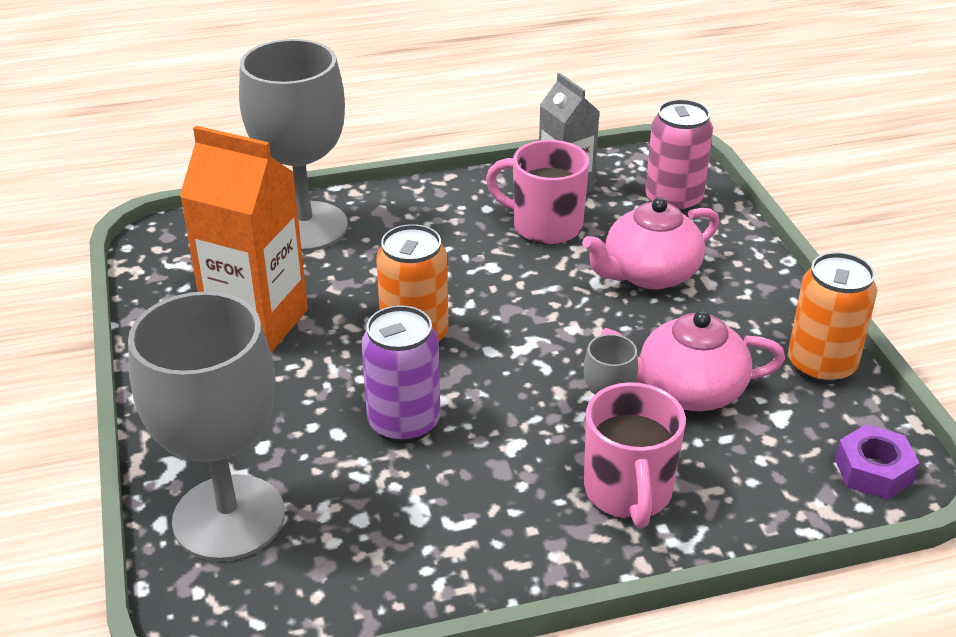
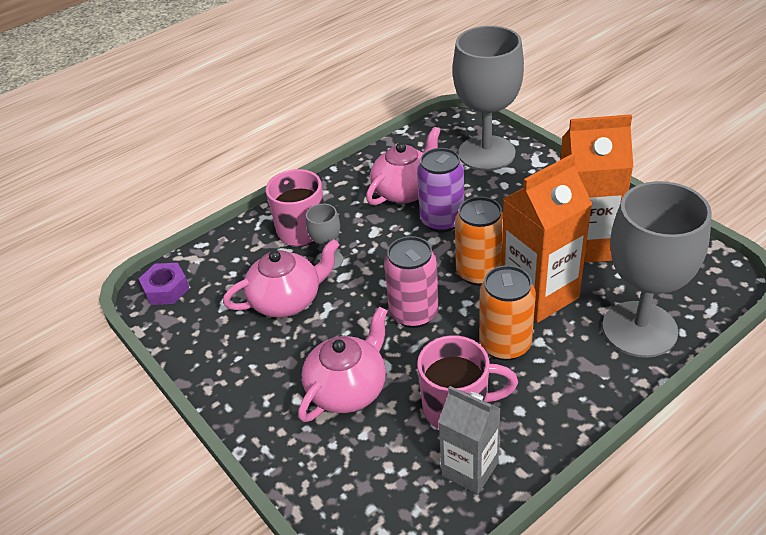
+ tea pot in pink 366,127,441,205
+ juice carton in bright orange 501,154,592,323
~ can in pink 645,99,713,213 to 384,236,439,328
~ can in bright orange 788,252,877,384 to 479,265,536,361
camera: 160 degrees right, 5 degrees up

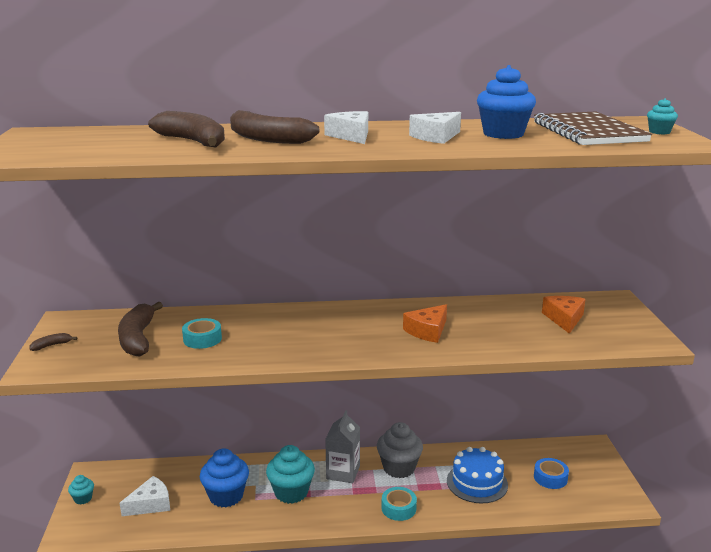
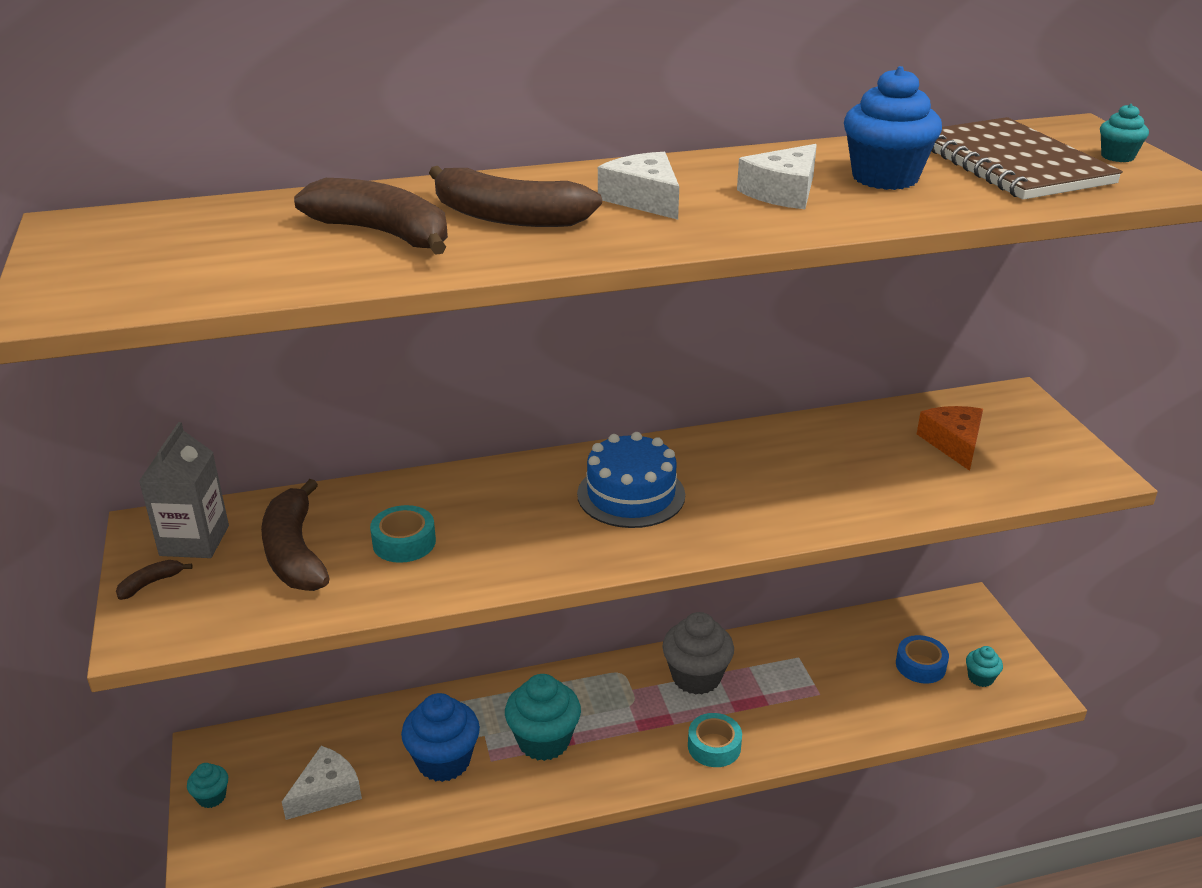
- cheese wedge in bright orange 403,304,447,343
+ cupcake in turquoise 966,646,1003,687
~ juice carton in ash-grey 325,410,360,483 to 139,422,229,558
~ layer cake in blue 447,447,508,504 to 577,432,685,528
camera: 10 degrees left, 10 degrees up

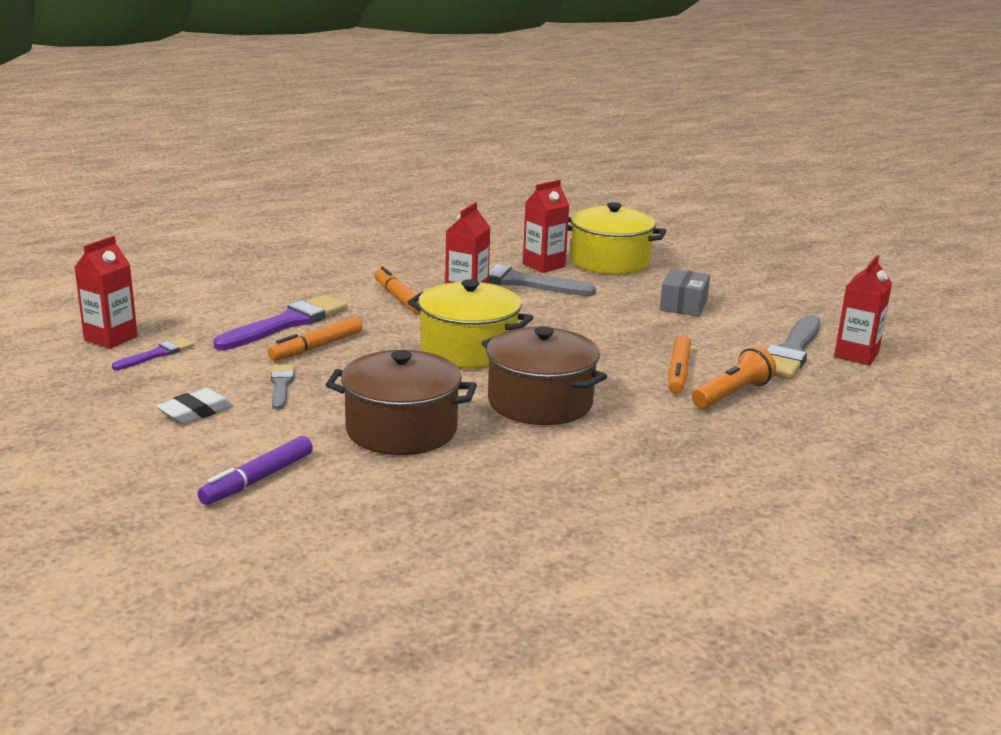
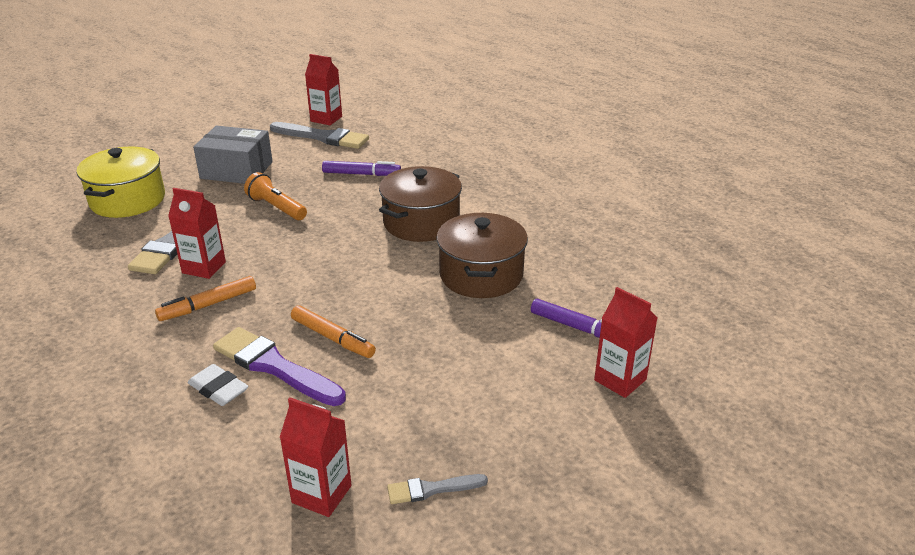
- paint brush in purple 112,337,194,370
- pot in yellow 407,279,534,369
~ gum eraser in white 156,388,233,424 to 188,364,248,406
~ paint brush in ash-grey 271,365,294,409 to 387,474,488,504
~ juice carton in red 523,180,569,273 to 594,287,658,398
~ flashlight in bright orange 692,347,776,409 to 244,172,307,220
~ marker pen in bright orange 668,335,691,394 to marker pen in purple 322,161,401,176
~ package in ash-grey 660,269,710,317 = 193,126,273,184 x1.55
camera: 95 degrees left, 10 degrees up

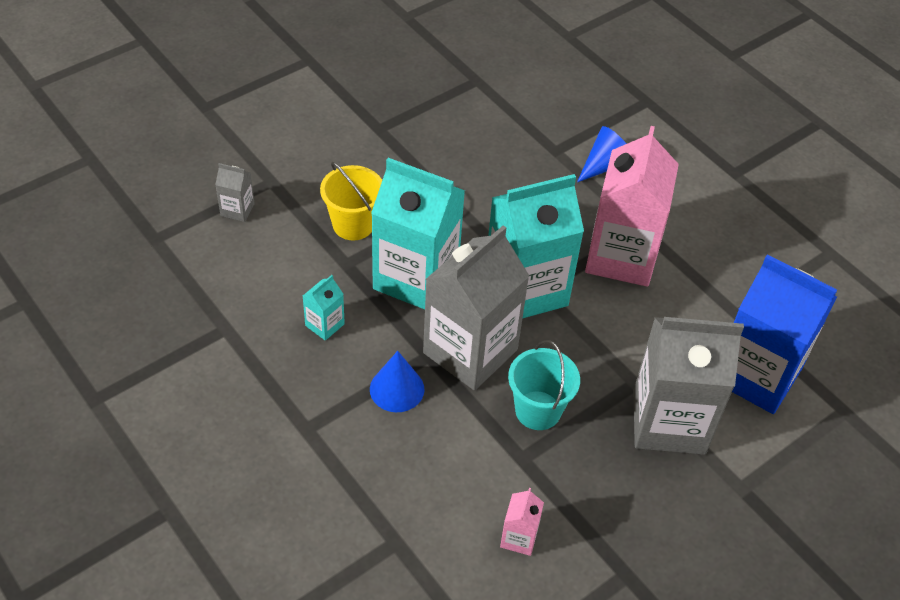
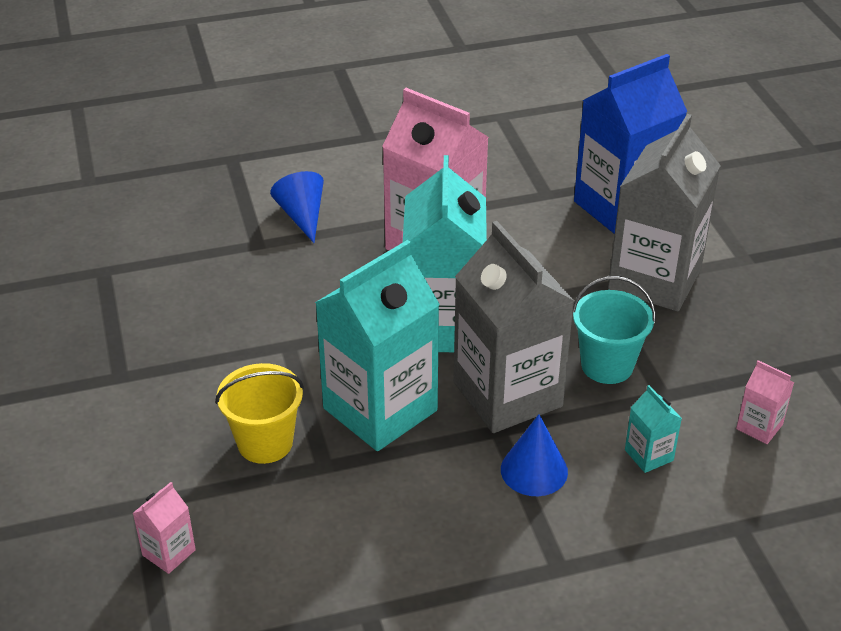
~ juice carton in turquoise 303,275,345,341 to 625,385,682,473
~ juice carton in ash-grey 215,163,255,222 to juice carton in pink 133,482,196,574
camera: 65 degrees left, 10 degrees down

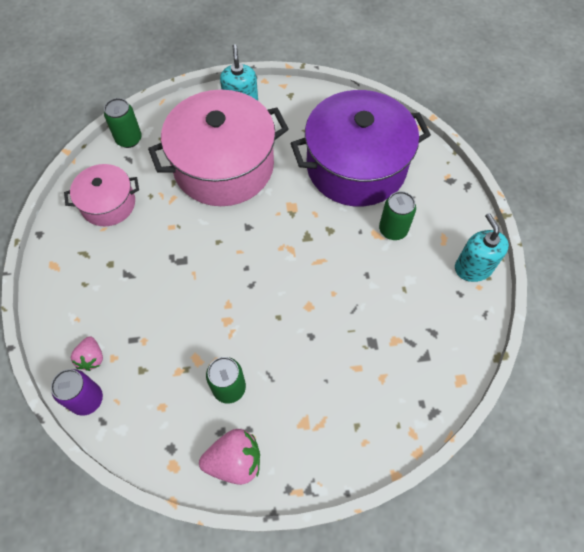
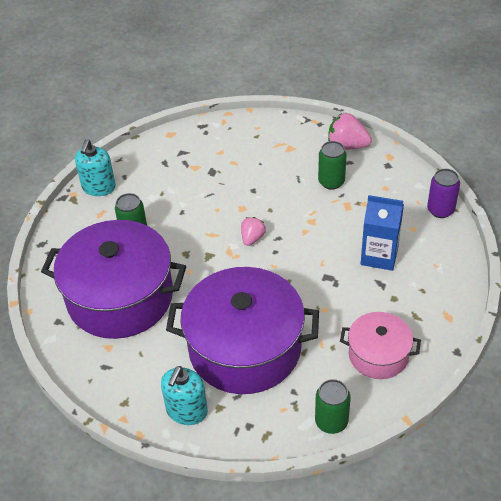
+ juice carton in blue 361,195,404,271
~ berry in pink 71,336,103,371 to 241,217,266,246
~ pot in pink 148,90,289,206 to pot in purple 166,267,319,394
camera: 150 degrees left, 15 degrees down

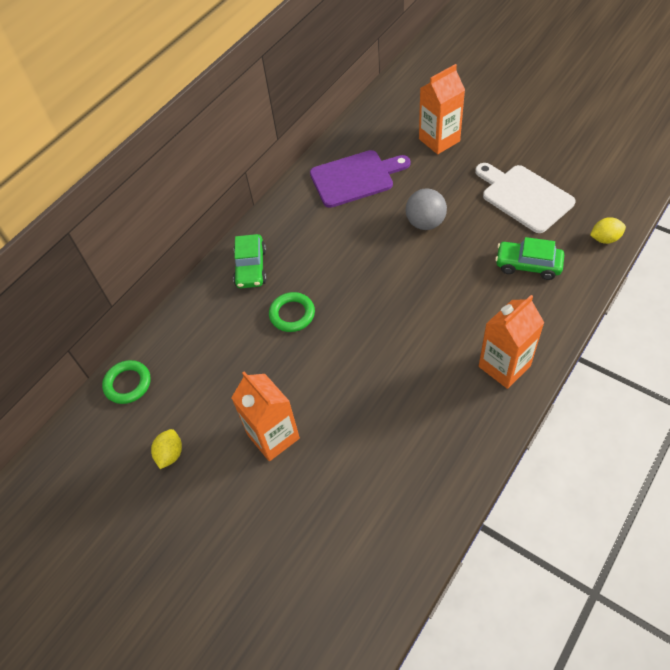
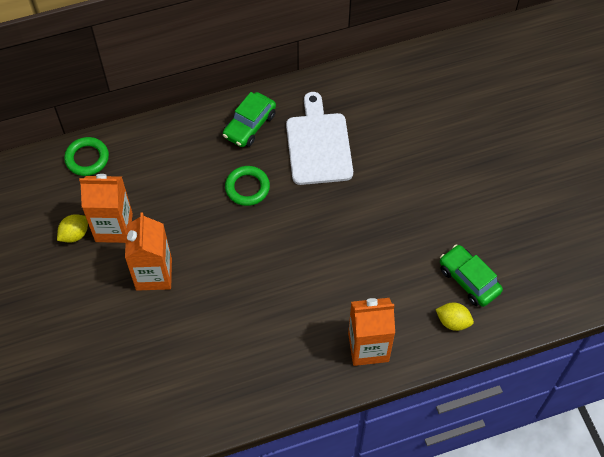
- cutting board in purple 310,150,411,208
- ball in ash-grey 406,189,447,230
~ juice carton in bright orange 419,64,465,154 to 79,174,133,243
~ cutting board in white 475,163,576,233 to 286,92,353,185
~ toy lemon in yellow 590,217,626,244 to 435,303,474,331
camera: 30 degrees right, 5 degrees up

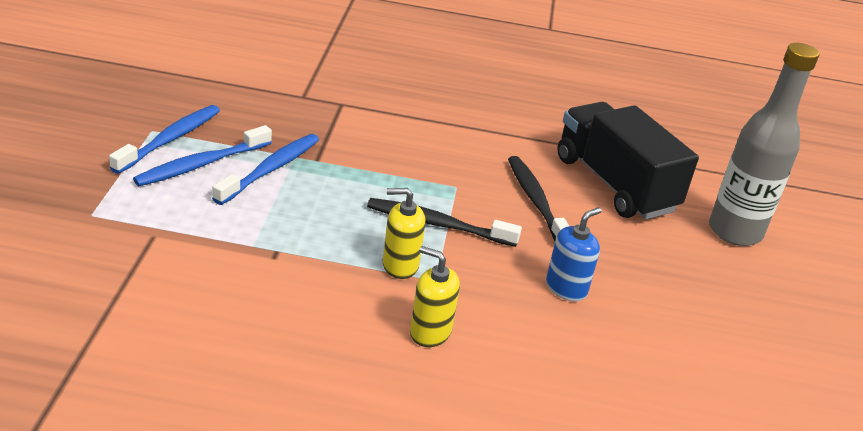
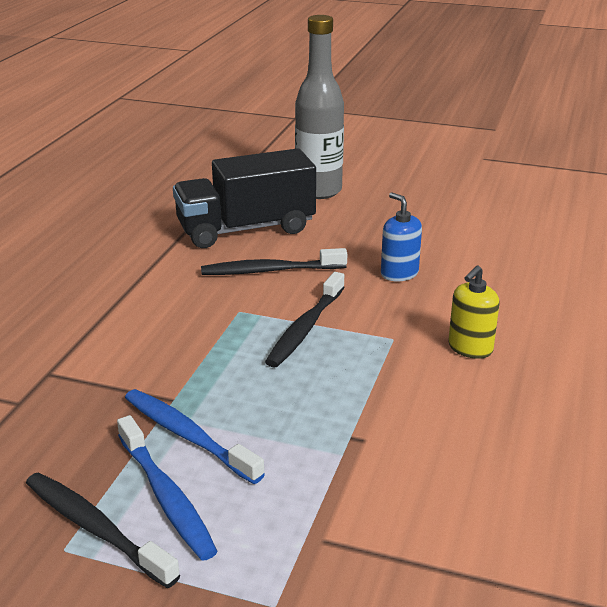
- soap pump in yellow 383,188,426,279
~ toothbrush in blue 109,105,220,174 to toothbrush in black 26,472,180,588
camera: 75 degrees left, 5 degrees down

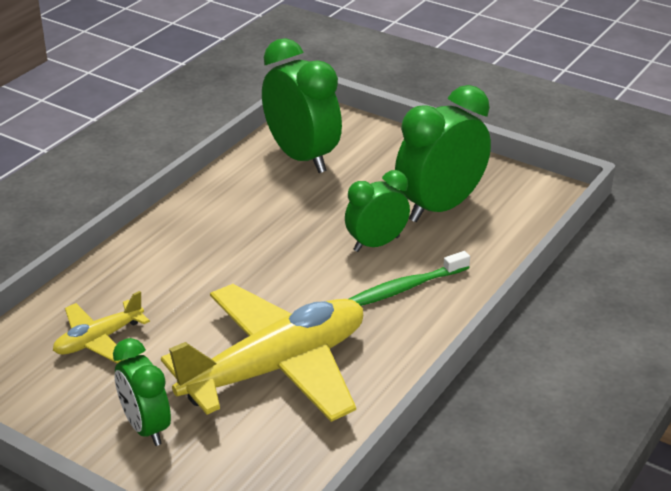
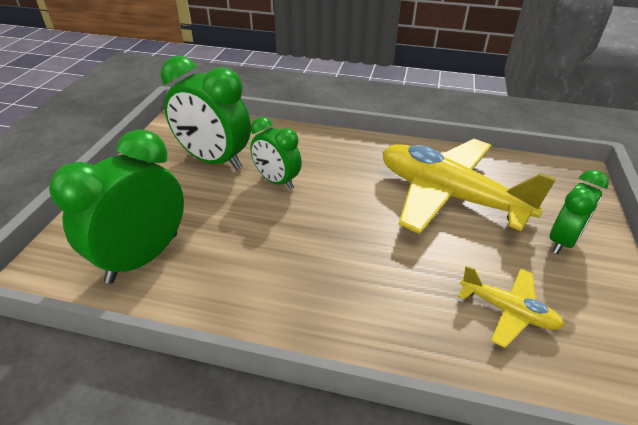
- toothbrush in green 349,251,470,306
camera: 110 degrees left, 5 degrees up

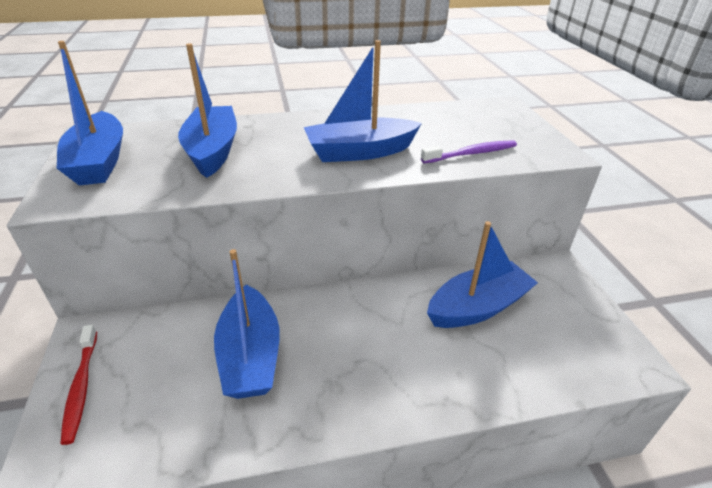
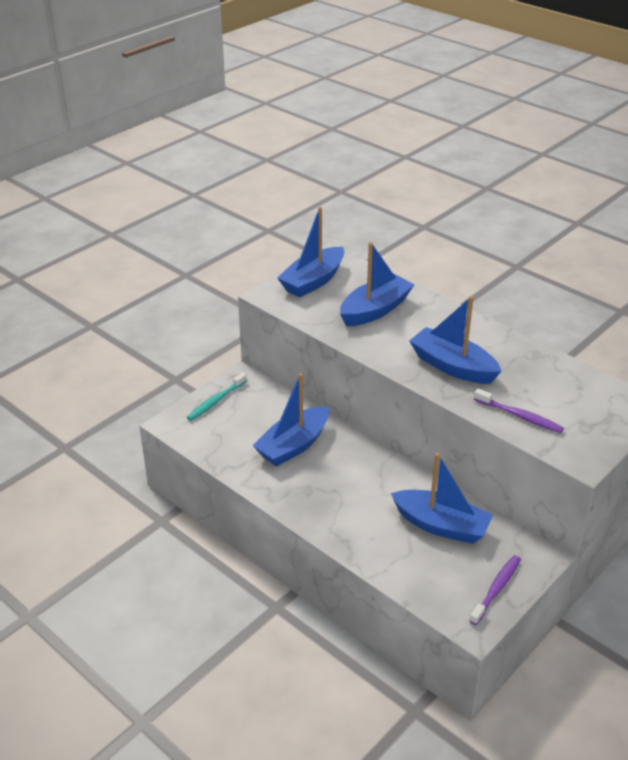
+ toothbrush in purple 469,555,521,625
~ toothbrush in red 60,324,97,445 to toothbrush in turquoise 187,372,247,421
camera: 55 degrees right, 0 degrees up

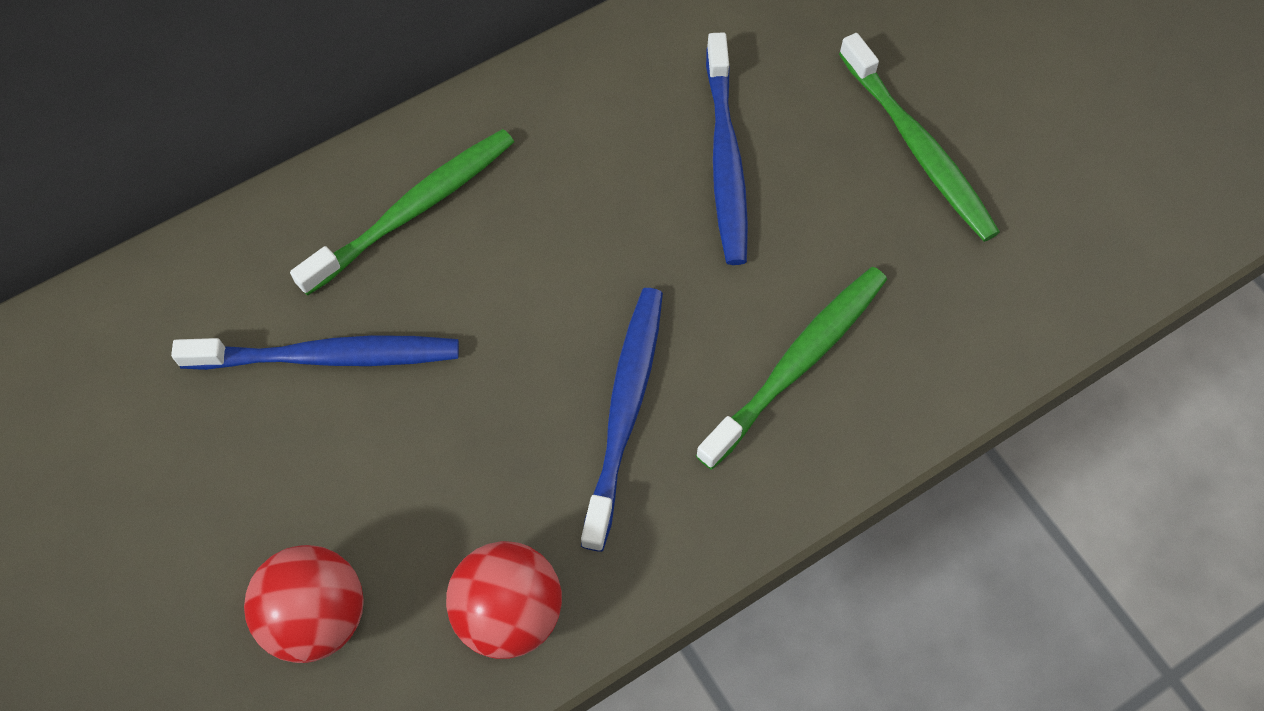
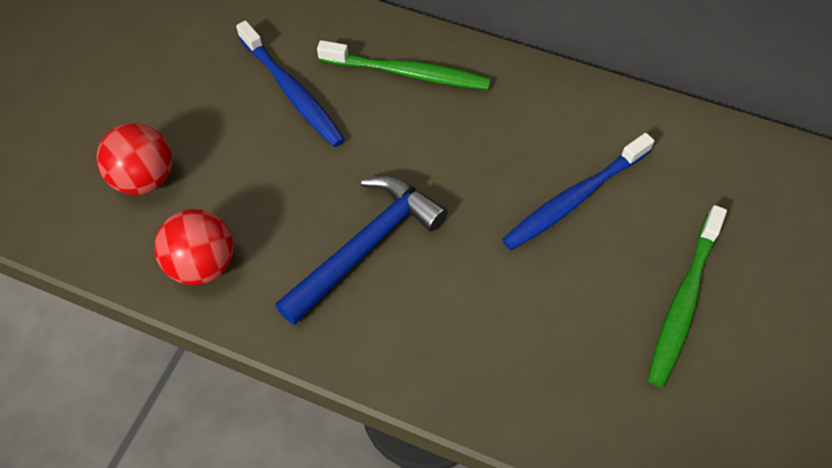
- toothbrush in green 696,267,887,470
~ toothbrush in blue 581,288,663,552 to hammer in blue 275,176,447,326
camera: 55 degrees right, 5 degrees down

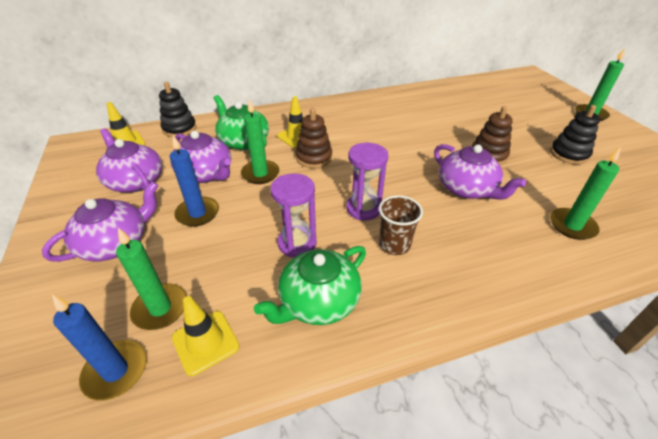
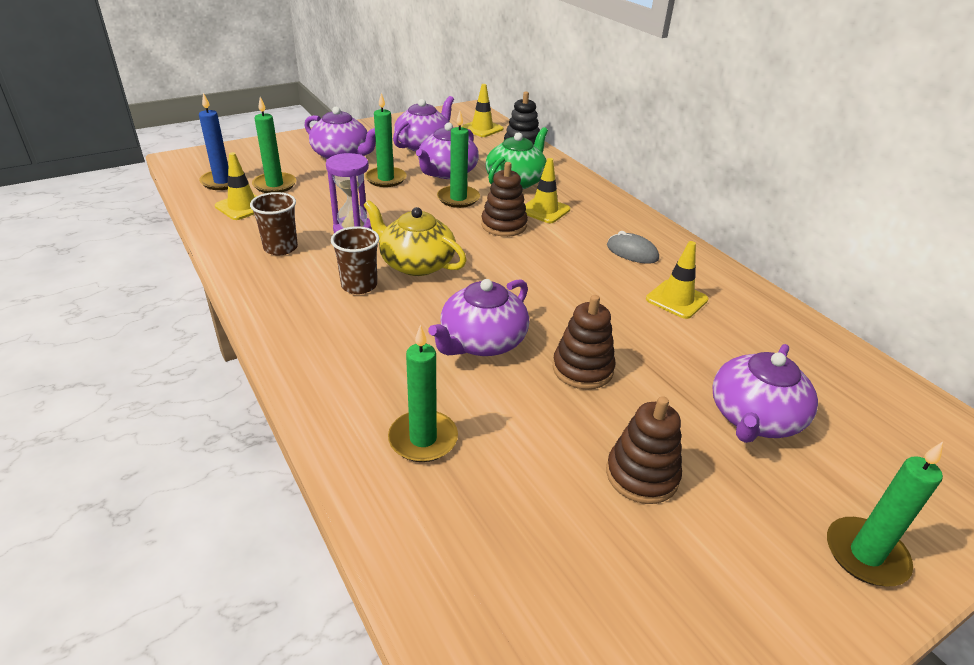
+ computer mouse in ash-grey 607,231,659,264
+ traffic cone in yellow 646,241,709,319
+ tea pot in purple 713,344,818,443
~ tea pot in green 254,246,366,325 to cup in brown 250,192,298,255
~ hourglass in purple 346,143,388,220 to tea pot in yellow 363,200,467,276
~ pillar candle in blue 170,135,219,227 to pillar candle in green 365,93,407,187
~ stacking toy in black 550,105,600,164 to stacking toy in brown 606,396,682,504
camera: 75 degrees right, 5 degrees down

